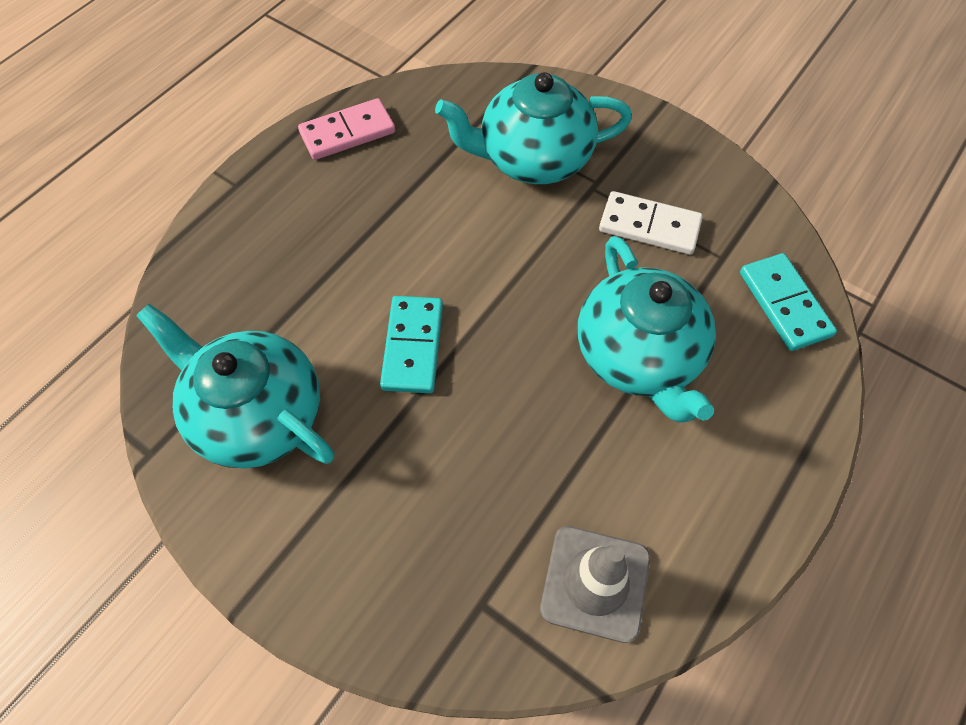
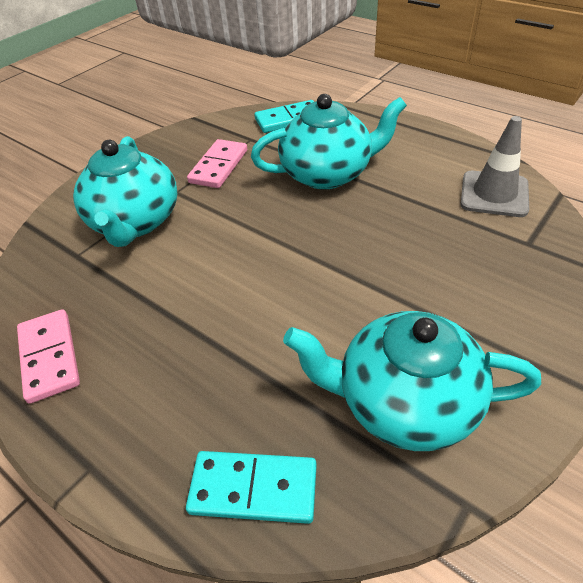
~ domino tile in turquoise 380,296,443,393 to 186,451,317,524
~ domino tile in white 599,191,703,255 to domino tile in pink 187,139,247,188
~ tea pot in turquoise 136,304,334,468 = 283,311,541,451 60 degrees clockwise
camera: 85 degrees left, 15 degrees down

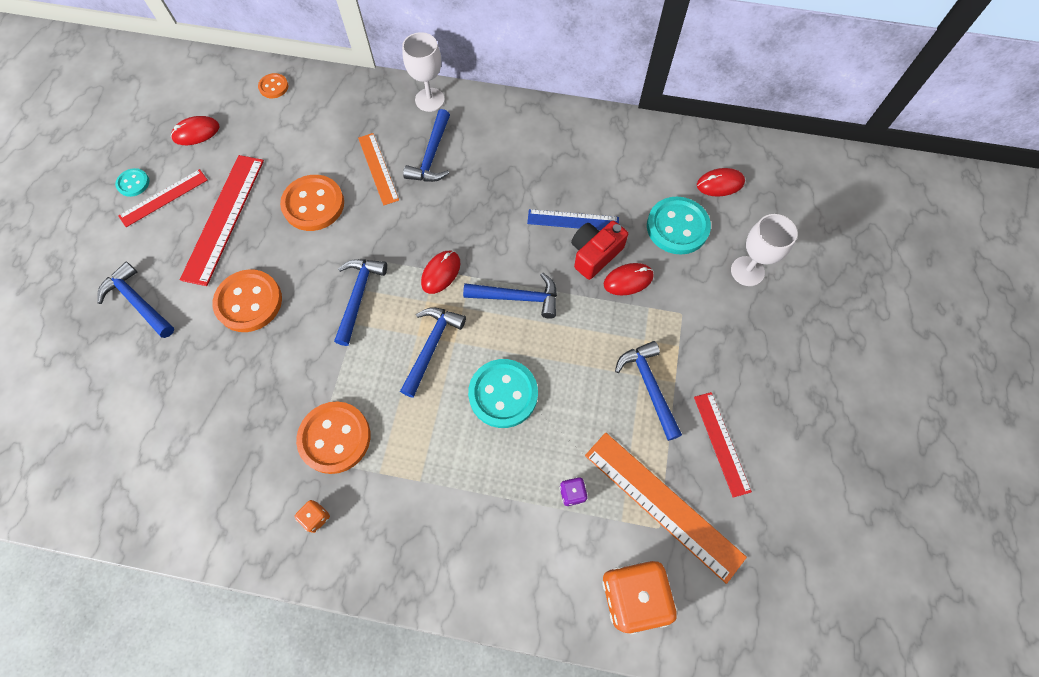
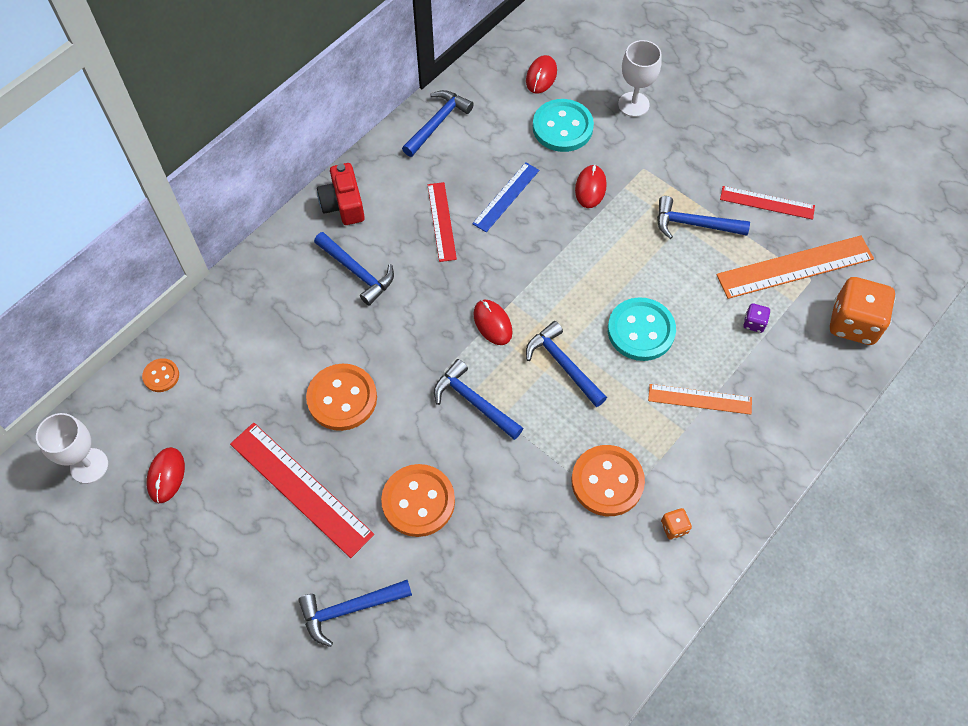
- sewing button in turquoise 115,168,150,197
~ measuring stick in red 118,169,207,227 to 428,182,457,262
~ measuring stick in bright orange 358,133,399,206 to 648,384,752,415
~ chalice in white 402,32,445,112 to 36,413,108,484
~ hammer in blue 463,273,557,319 to 402,90,474,157
~ photo camera in red 571,221,628,280 to 317,163,365,225
camera: 60 degrees left, 5 degrees down

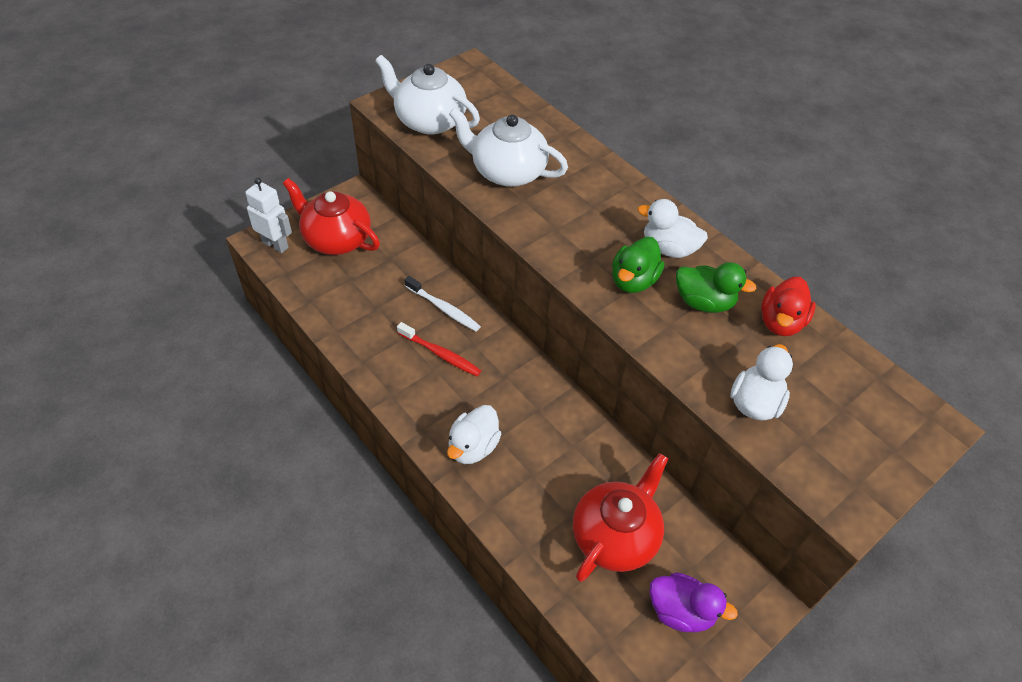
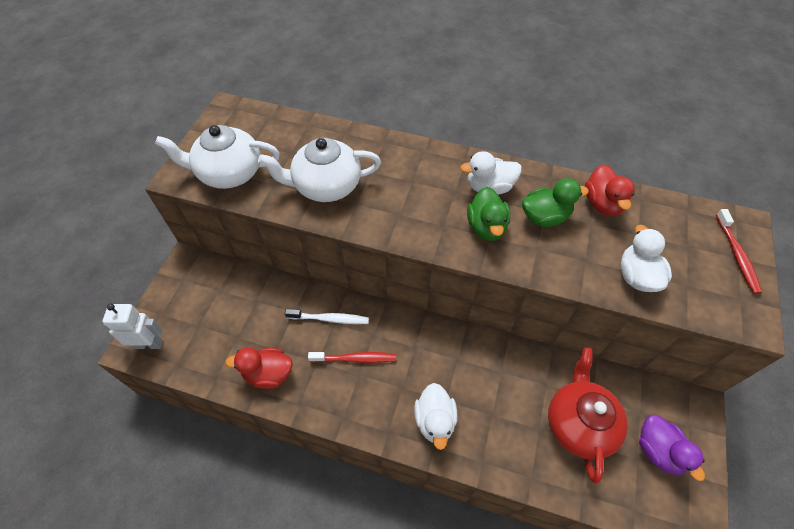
- tea pot in red 283,178,380,255
+ toy duck in red 225,347,293,389
+ toothbrush in red 716,209,762,294
~ toy duck in purple 650,572,738,632 = 639,415,705,481 75 degrees clockwise
camera: 30 degrees left, 5 degrees up

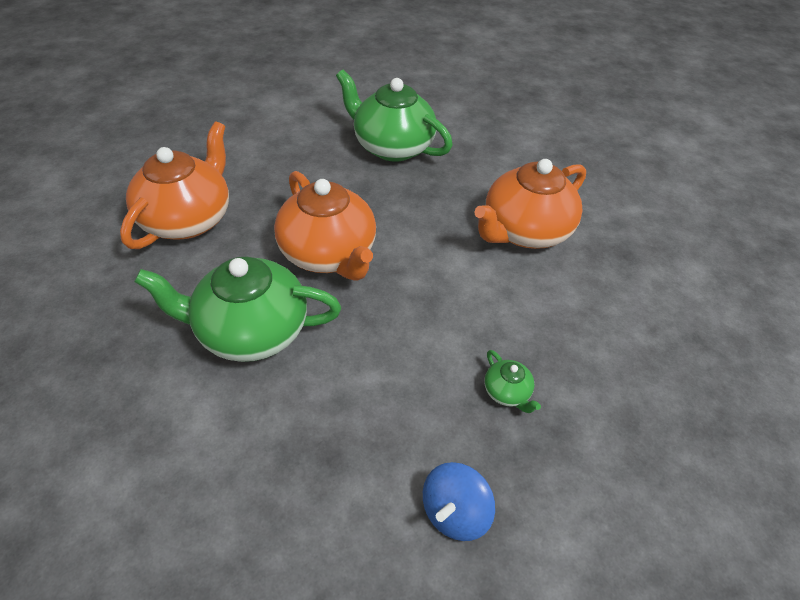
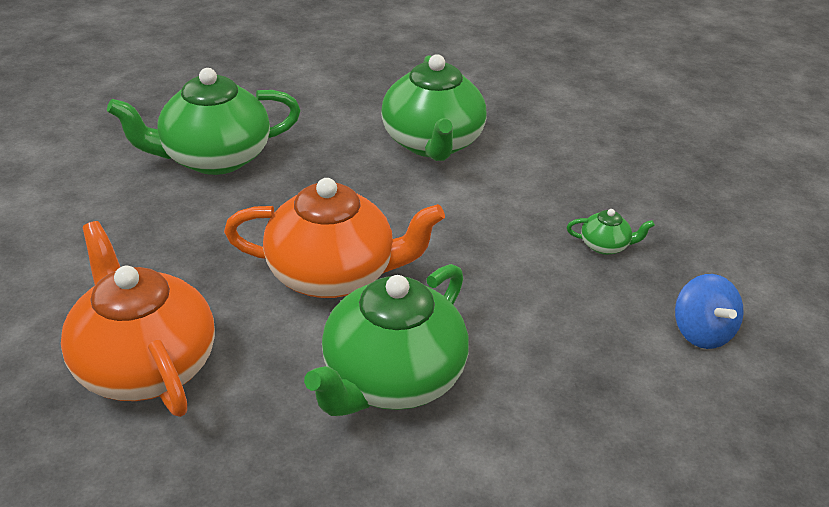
~ tea pot in bright orange 474,159,586,249 to tea pot in green 381,54,487,161
camera: 55 degrees left, 10 degrees down

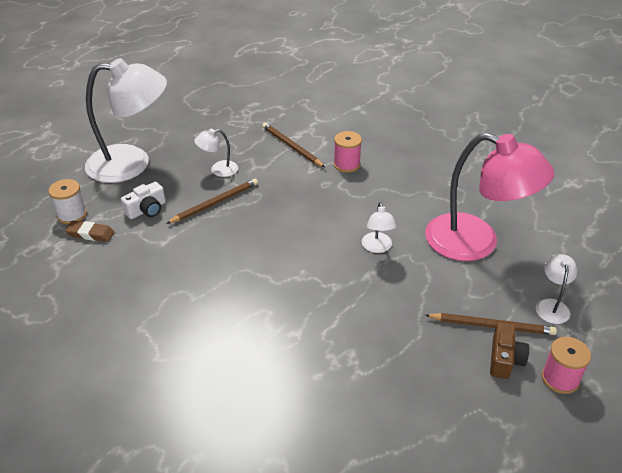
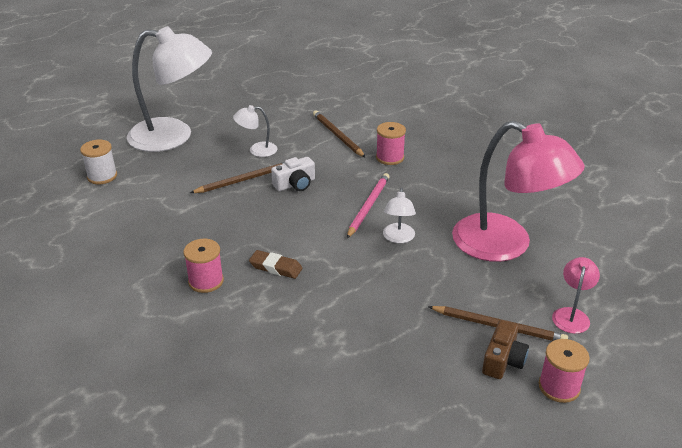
+ bobbin in pink 183,239,224,293
+ pencil in pink 347,173,390,238
~ gum eraser in brown 65,221,115,242 to 249,250,302,279
~ photo camera in white 121,182,166,219 to 271,157,315,191
~ desk lamp in white 536,254,578,324 to desk lamp in pink 552,257,600,334
camera: 10 degrees right, 5 degrees down

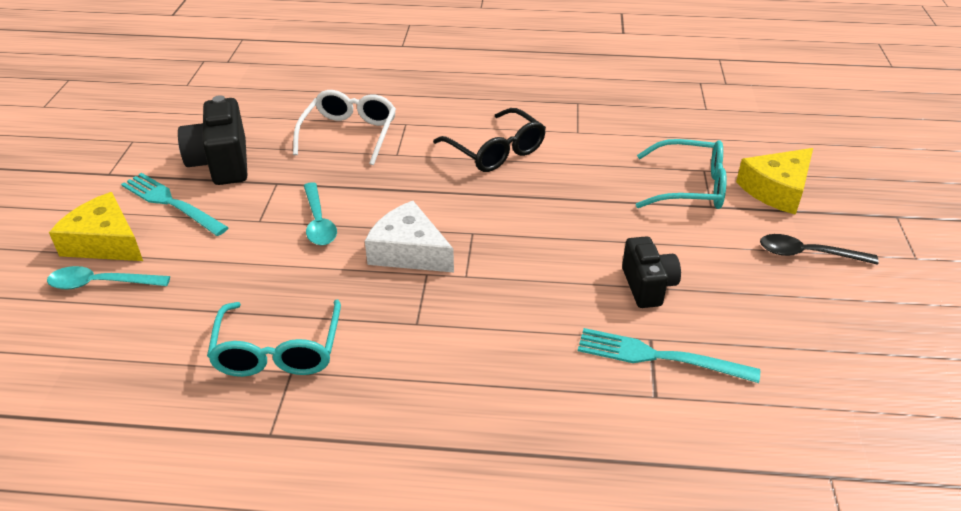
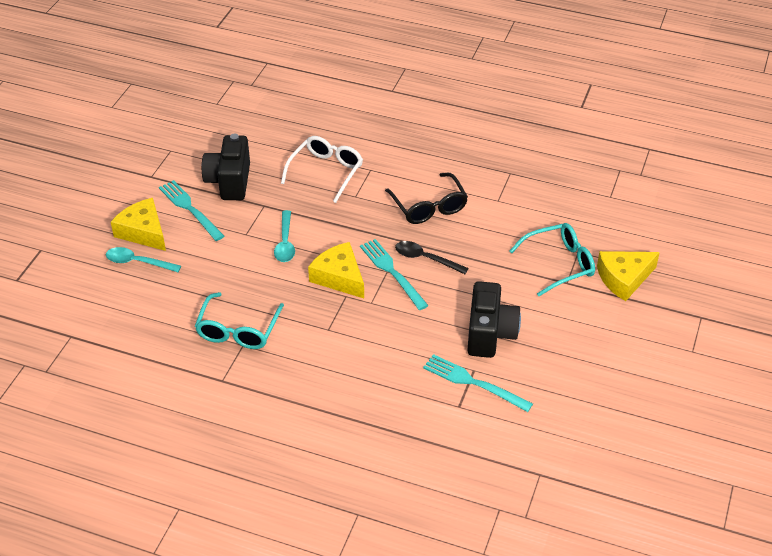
+ dinner fork in turquoise 360,239,429,310
~ tablespoon in black 760,234,879,265 to 395,241,469,274
~ cheese wedge in white 365,201,454,273 to cheese wedge in yellow 308,242,364,298
~ spectacles in turquoise 636,139,727,209 = 510,223,595,296 45 degrees counterclockwise
~ photo camera in black 622,236,681,308 = 467,281,521,358 x1.51
camera: 15 degrees right, 5 degrees up

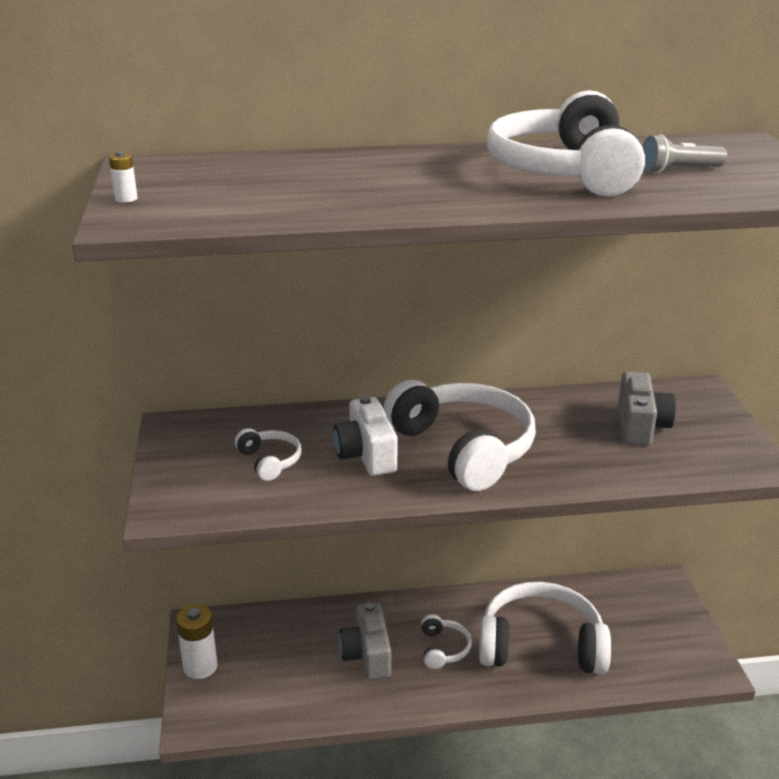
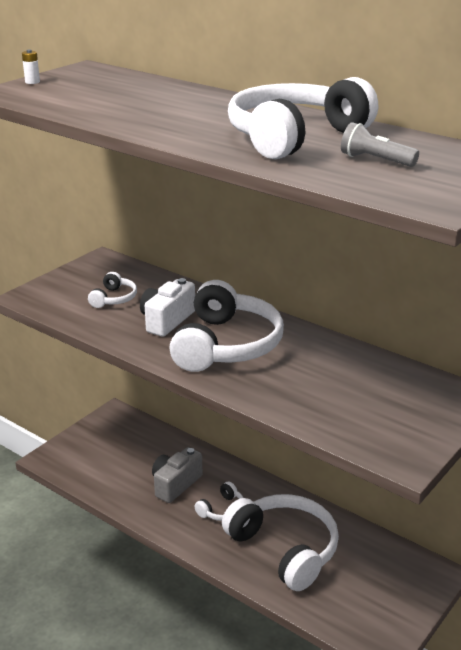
- battery in white 176,605,217,679
- photo camera in ash-grey 618,372,676,446
camera: 45 degrees right, 0 degrees up

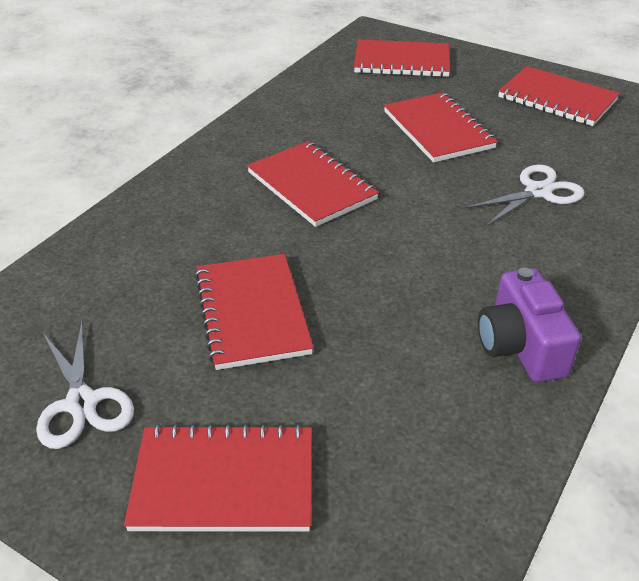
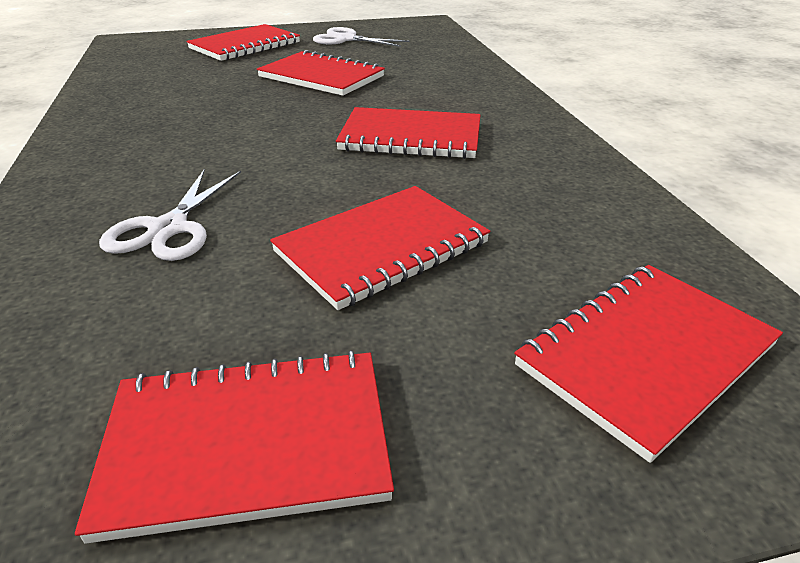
- photo camera in purple 478,267,581,382
~ exercise book in red 384,92,498,163 = 270,186,490,310 60 degrees counterclockwise
camera: 135 degrees right, 5 degrees down

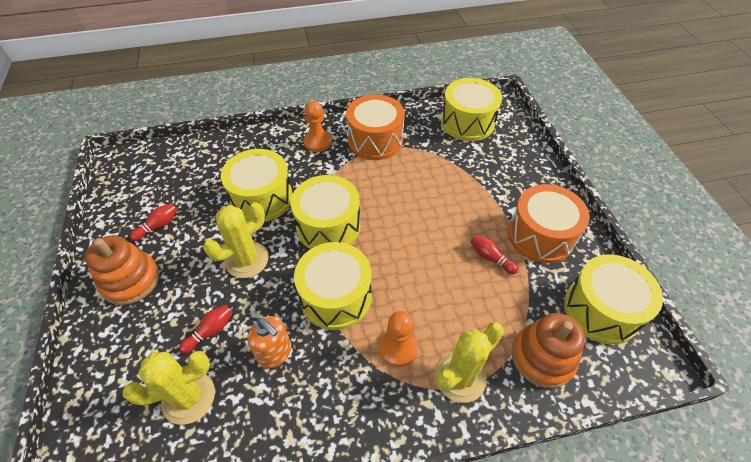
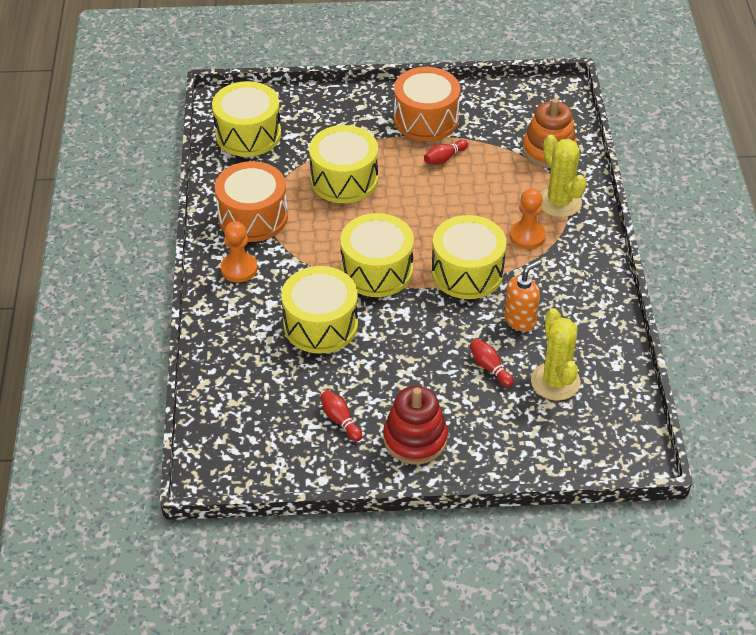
- saguaro cactus in yellow 203,202,269,278
~ drum in yellow 564,255,663,344 to 309,125,378,203
~ stacking toy in bright orange 85,235,159,305 to stacking toy in red 383,386,448,465
camera: 80 degrees left, 5 degrees down

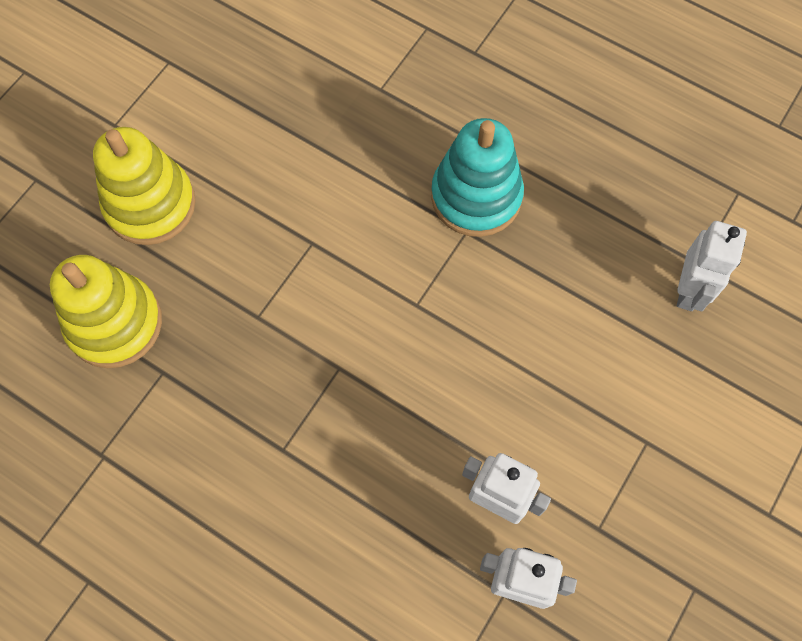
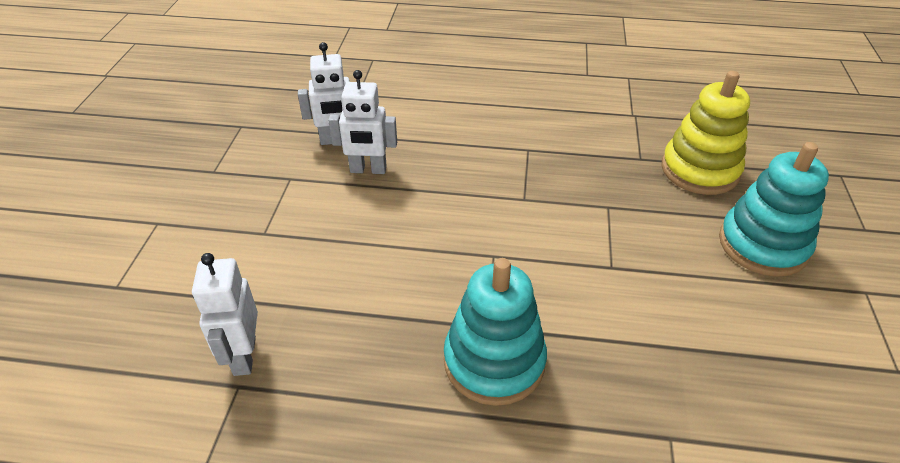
~ stacking toy in yellow 93,127,196,245 to stacking toy in turquoise 719,142,829,277
camera: 155 degrees right, 25 degrees down

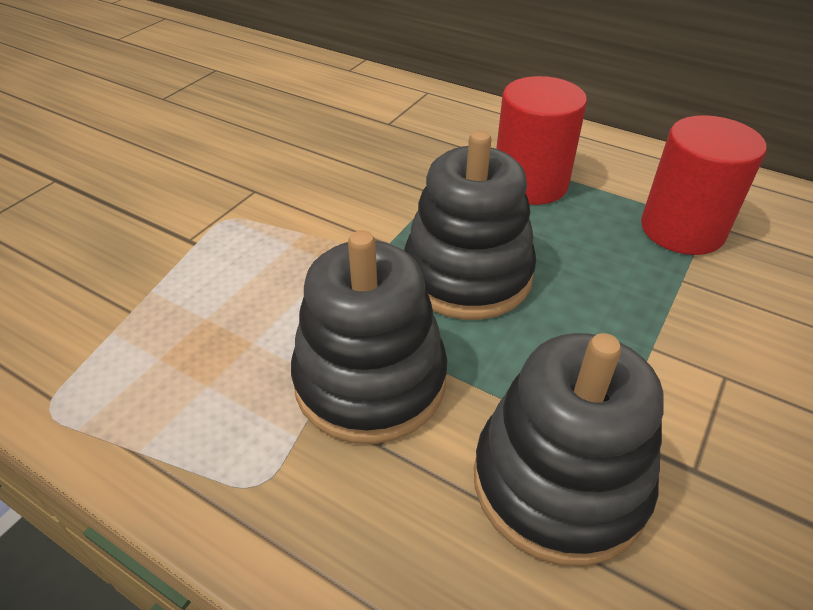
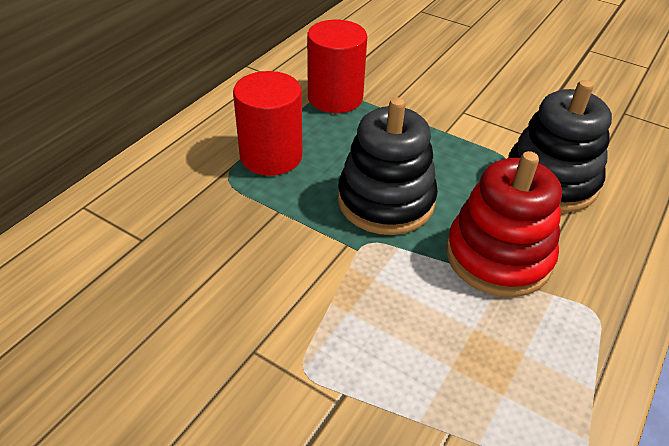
~ stacking toy in black 291,230,448,444 to stacking toy in red 446,151,562,297
camera: 90 degrees left, 0 degrees up

